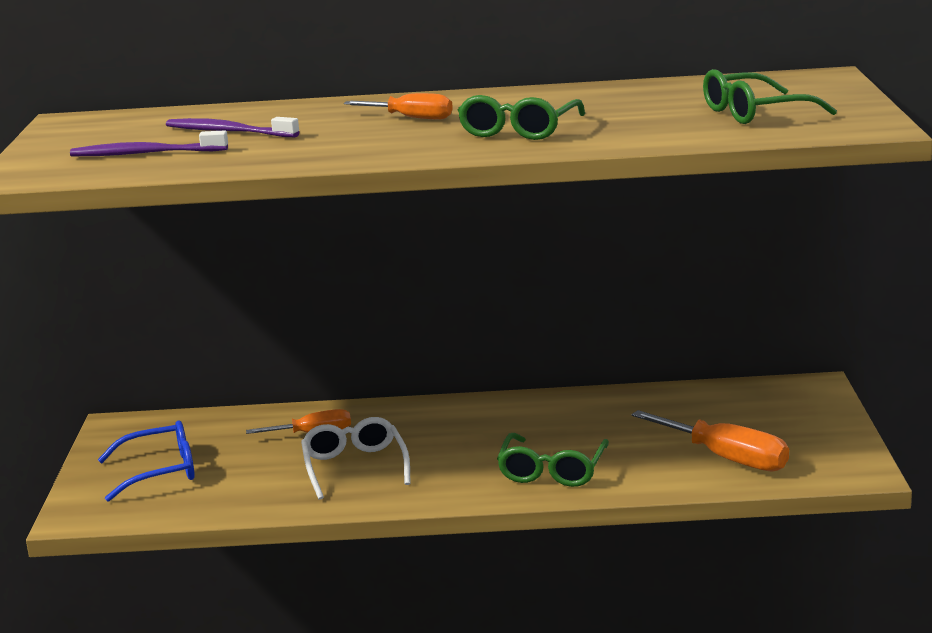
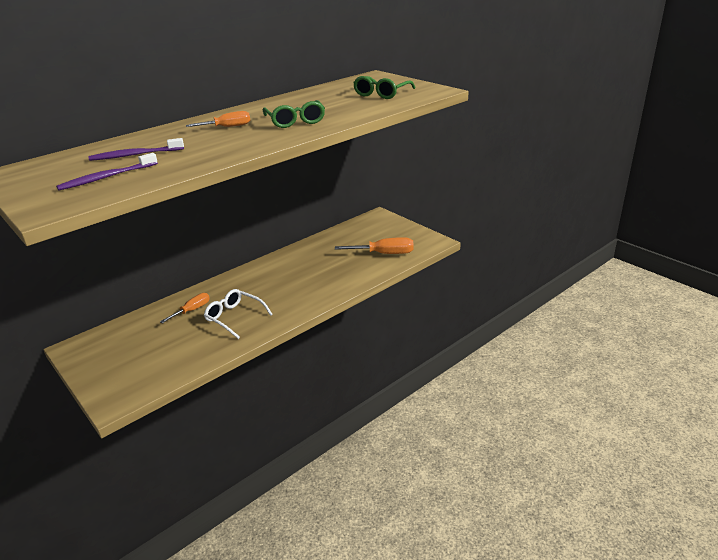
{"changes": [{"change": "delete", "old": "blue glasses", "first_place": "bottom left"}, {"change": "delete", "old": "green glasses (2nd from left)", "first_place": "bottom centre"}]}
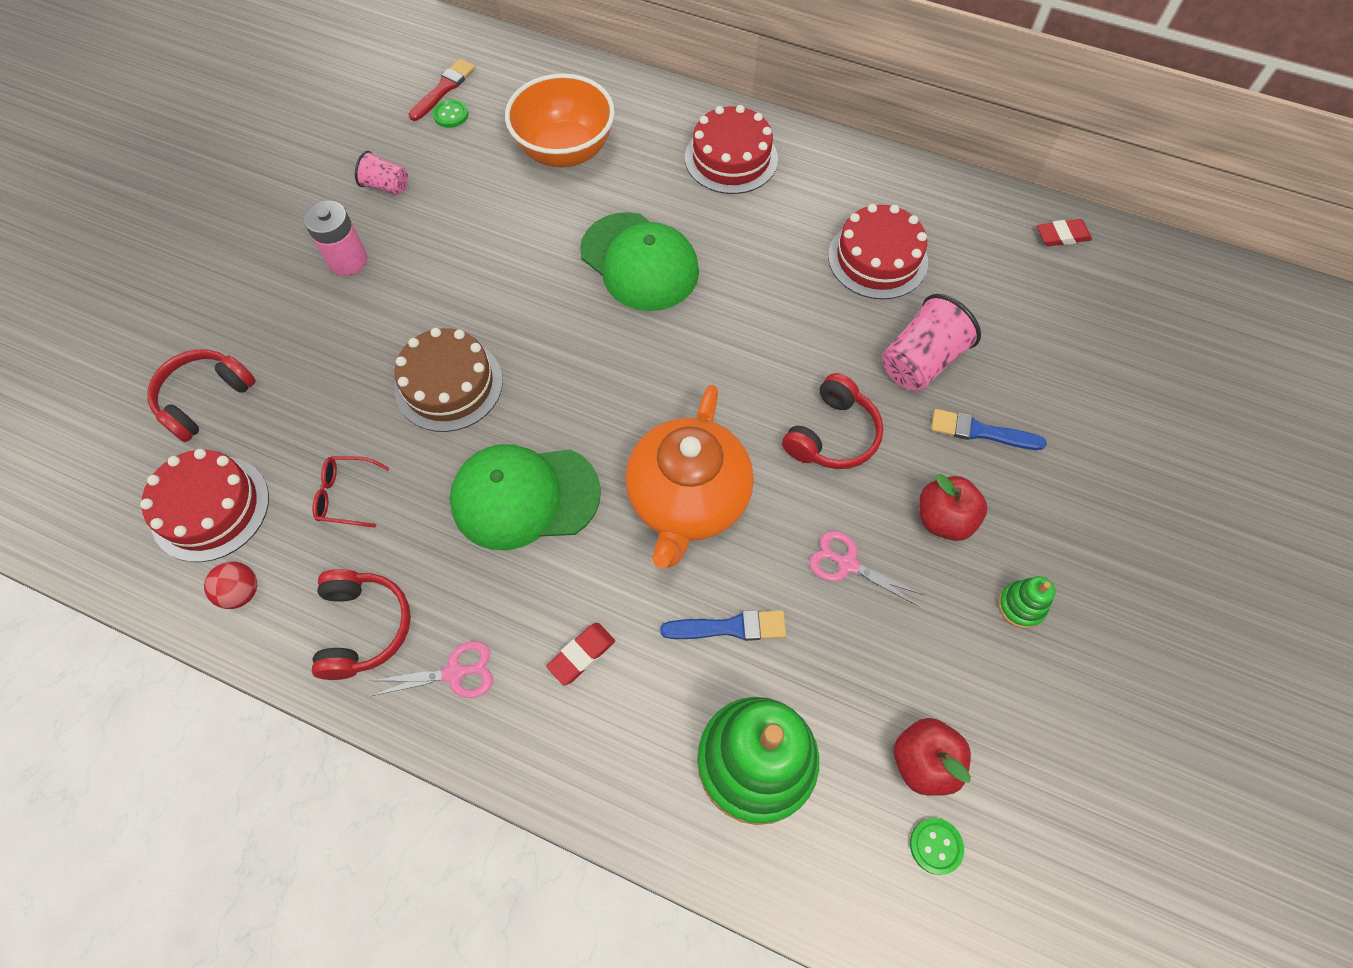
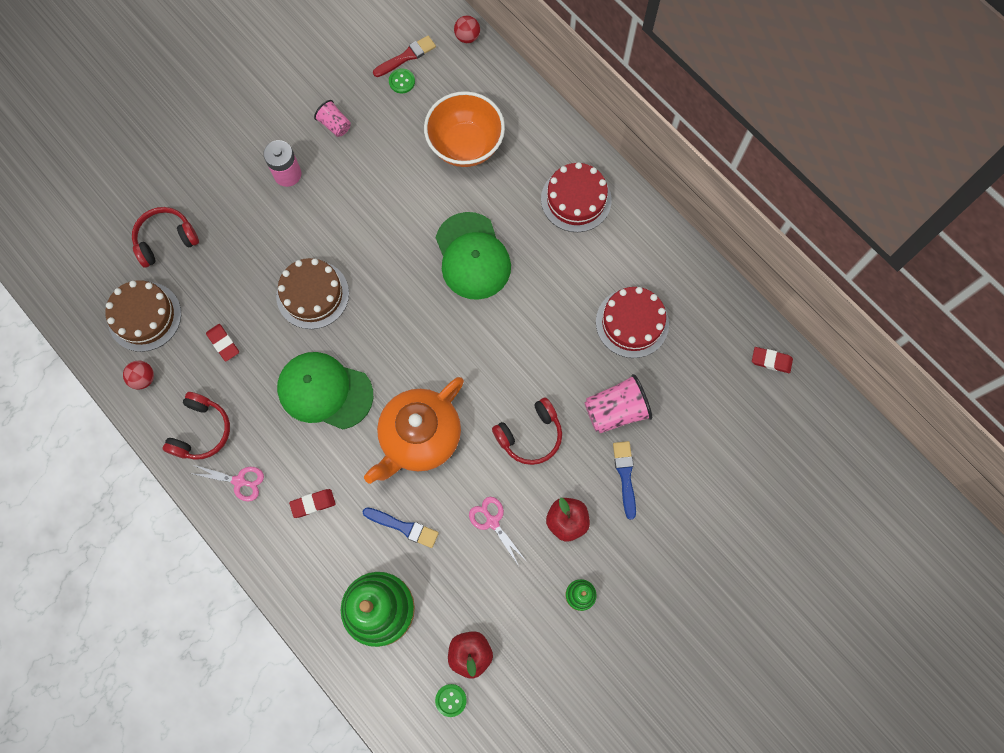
{"changes": [{"change": "recolor", "old": "red cake (1st from left)", "new": "brown cake (1st from left)", "first_place": "middle left", "second_place": "middle left"}, {"change": "replace", "old": "red glasses", "new": "red eraser (1st from left)", "first_place": "middle left", "second_place": "middle left"}, {"change": "rotate", "old": "blue brush (2nd from left)", "first_place": "middle right", "second_place": "centre", "degrees": 45}, {"change": "insert", "new": "red ball (2nd from left)", "second_place": "top centre"}]}
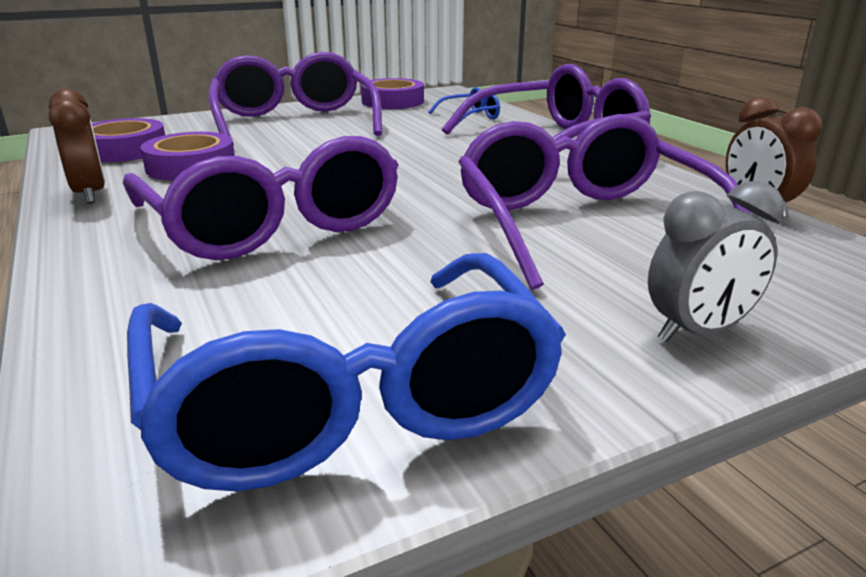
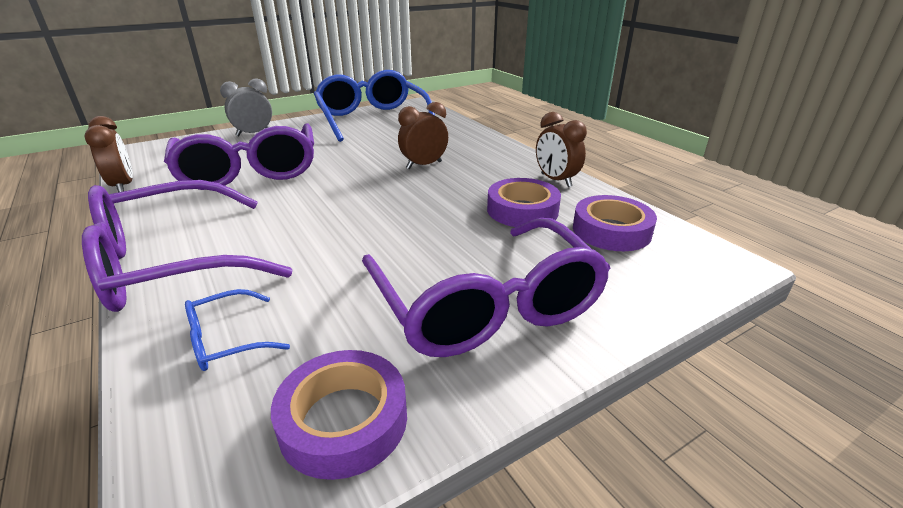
{"changes": [{"change": "replace", "old": "purple glasses (1st from left)", "new": "brown clock (2nd from left)", "first_place": "middle left", "second_place": "top centre"}]}
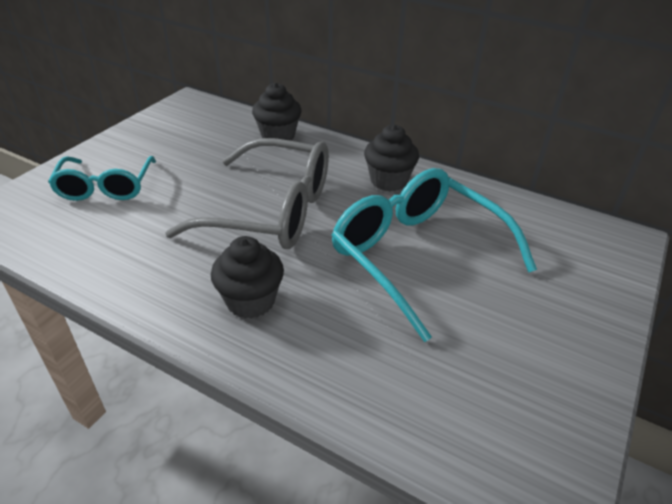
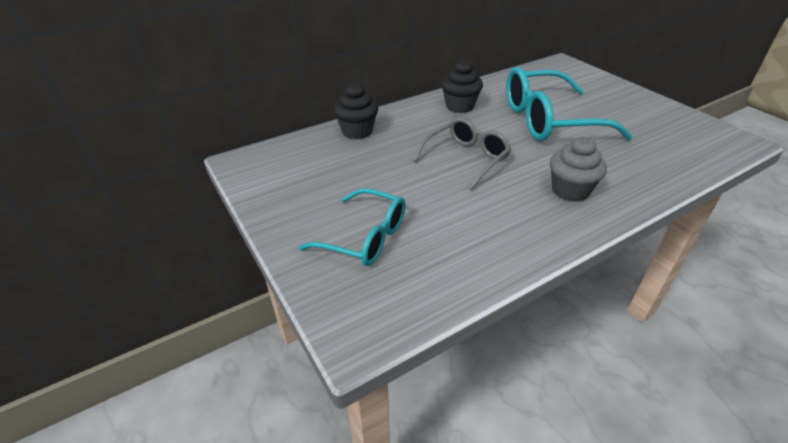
{"changes": [{"change": "resize", "old": "grey glasses", "first_place": "centre", "second_place": "centre", "factor": 0.62}, {"change": "recolor", "old": "black cupcake (1st from left)", "new": "grey cupcake", "first_place": "centre", "second_place": "middle right"}]}
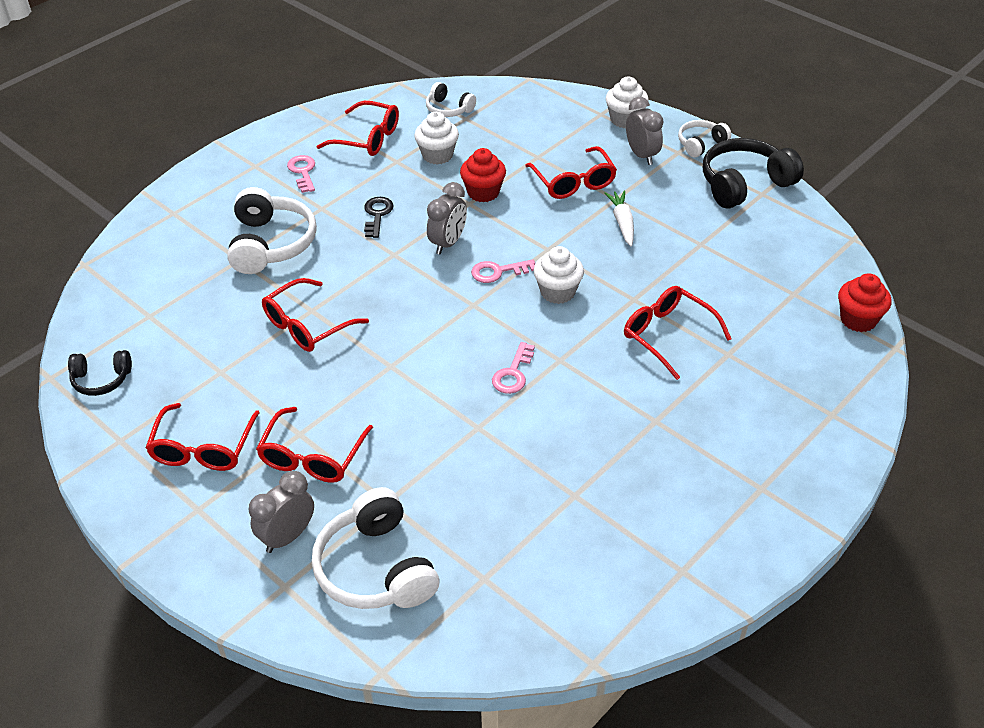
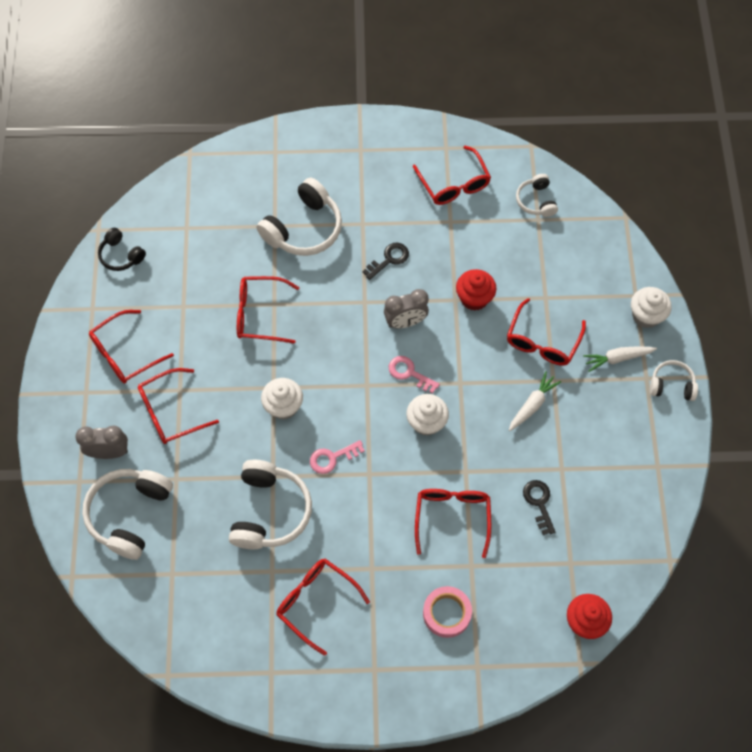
{"changes": [{"change": "delete", "old": "pink key (1st from left)", "first_place": "top left"}, {"change": "move", "old": "white cupcake (1st from left)", "first_place": "top centre", "second_place": "centre"}, {"change": "replace", "old": "grey clock (3rd from left)", "new": "white carrot (2nd from left)", "first_place": "top centre", "second_place": "middle right"}, {"change": "delete", "old": "black headphones (2nd from left)", "first_place": "top right"}, {"change": "insert", "new": "white headphones (2nd from left)", "second_place": "bottom centre"}, {"change": "insert", "new": "red glasses (4th from left)", "second_place": "bottom centre"}, {"change": "insert", "new": "pink tape", "second_place": "bottom centre"}, {"change": "insert", "new": "black key (2nd from left)", "second_place": "bottom right"}]}
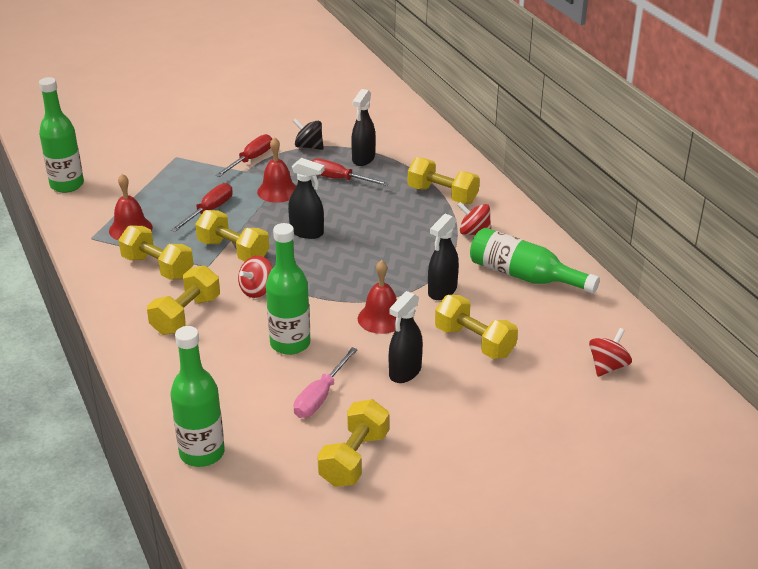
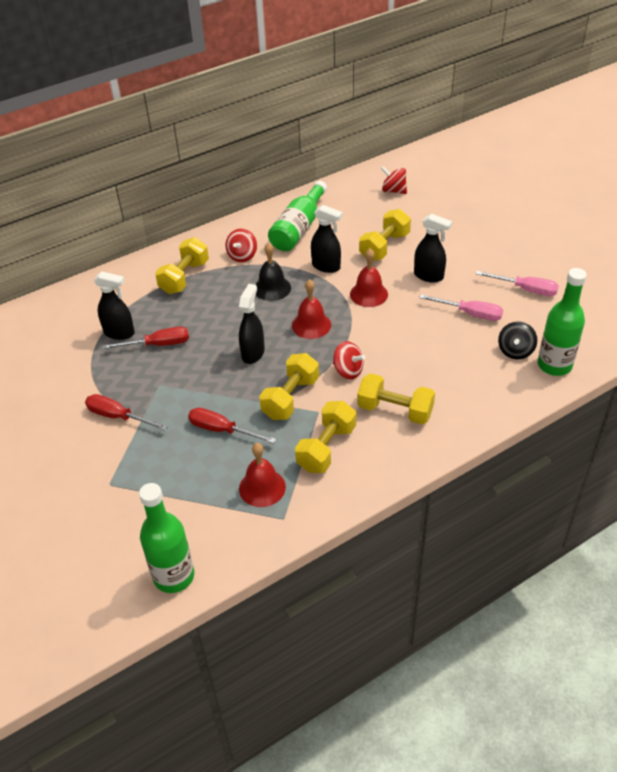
{"changes": [{"change": "move", "old": "red bell (2nd from left)", "first_place": "top centre", "second_place": "centre"}, {"change": "delete", "old": "green bottle (3rd from left)", "first_place": "centre"}, {"change": "move", "old": "black spinning top", "first_place": "top centre", "second_place": "middle right"}, {"change": "rotate", "old": "red screwdriver (3rd from left in the first image)", "first_place": "top centre", "second_place": "middle left", "degrees": -120}, {"change": "replace", "old": "yellow dumbbell (4th from left)", "new": "pink screwdriver (2nd from left)", "first_place": "bottom centre", "second_place": "middle right"}, {"change": "insert", "new": "black bell", "second_place": "centre"}]}
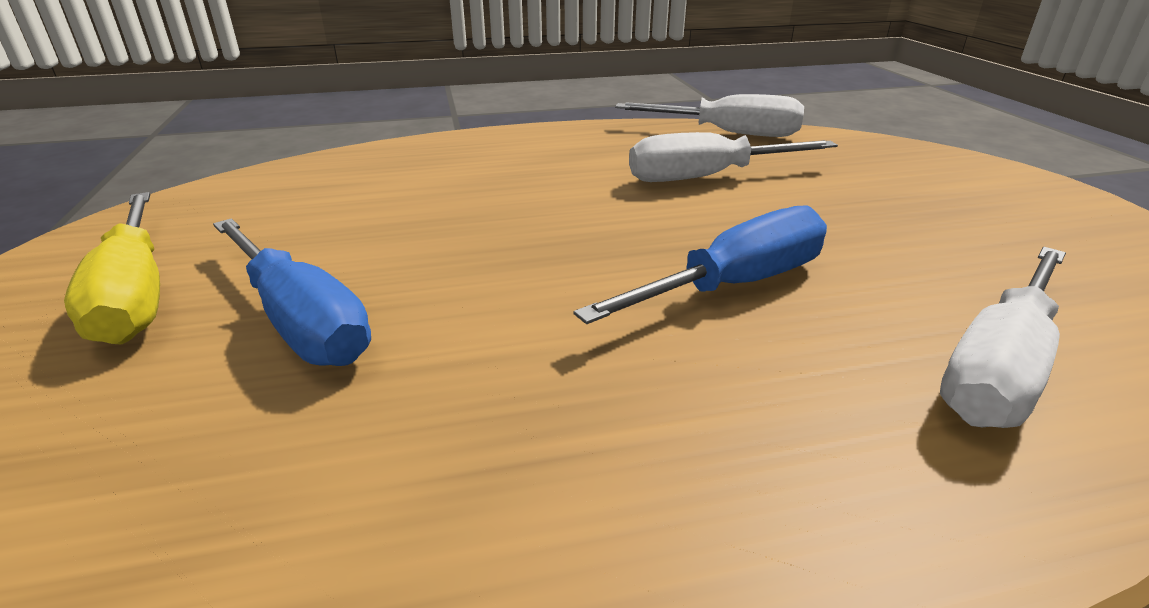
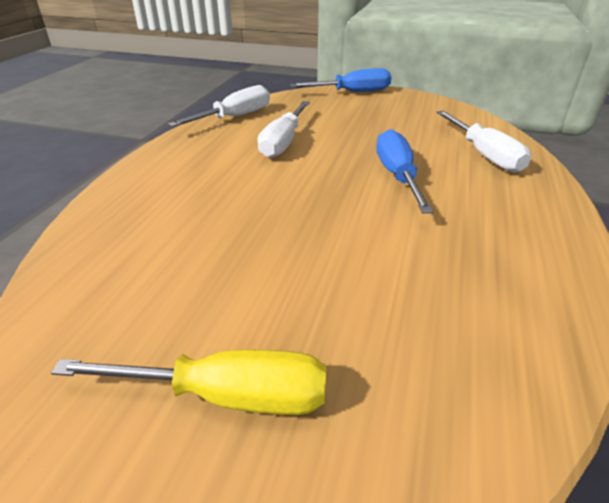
{"changes": [{"change": "move", "old": "blue screwdriver (1st from left)", "first_place": "middle left", "second_place": "top centre"}]}
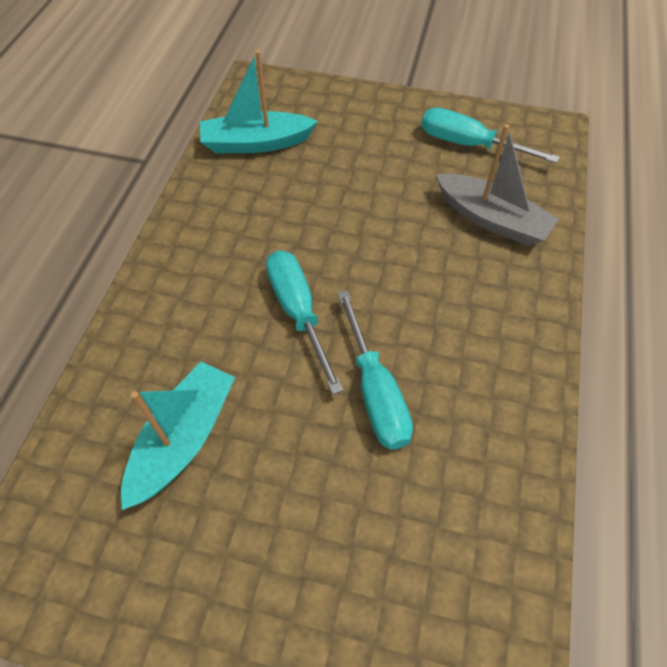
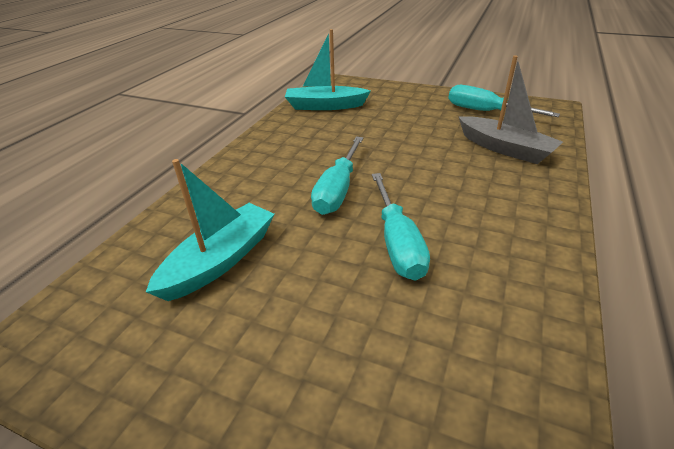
{"changes": [{"change": "rotate", "old": "turquoise screwdriver (1st from left)", "first_place": "centre", "second_place": "centre", "degrees": -150}]}
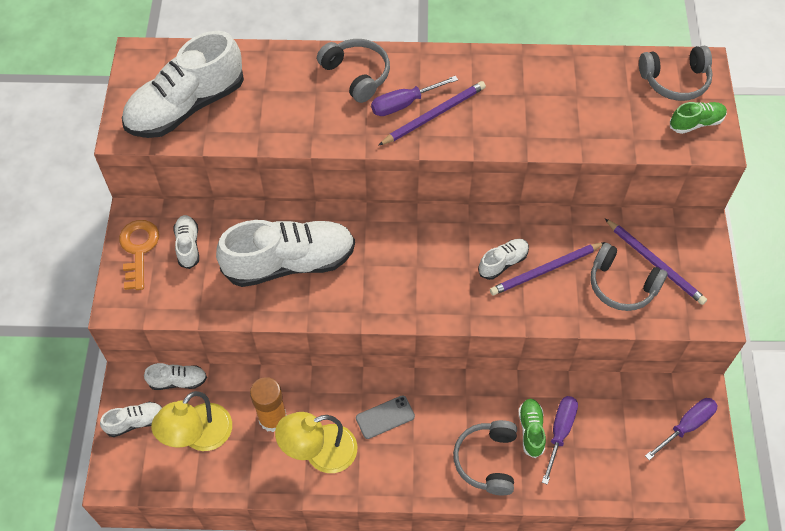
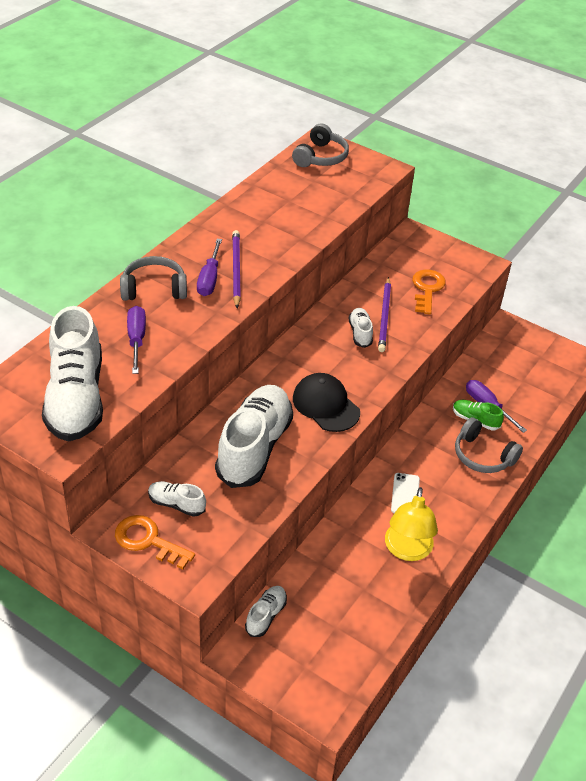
{"changes": [{"change": "delete", "old": "white shoe (1st from left)", "first_place": "bottom left"}, {"change": "delete", "old": "yellow lamp (1st from left)", "first_place": "bottom left"}, {"change": "delete", "old": "orange glue stick", "first_place": "bottom centre"}, {"change": "recolor", "old": "grey phone", "new": "white phone", "first_place": "bottom centre", "second_place": "middle right"}, {"change": "replace", "old": "grey headphones (3rd from left)", "new": "orange key (2nd from left)", "first_place": "middle right", "second_place": "middle right"}, {"change": "delete", "old": "purple pencil (3rd from left)", "first_place": "middle right"}, {"change": "move", "old": "purple screwdriver (3rd from left in the first image)", "new": "purple screwdriver (1st from left)", "first_place": "bottom right", "second_place": "middle left"}, {"change": "delete", "old": "green shoe (2nd from left)", "first_place": "top right"}, {"change": "insert", "new": "black cap", "second_place": "centre"}]}
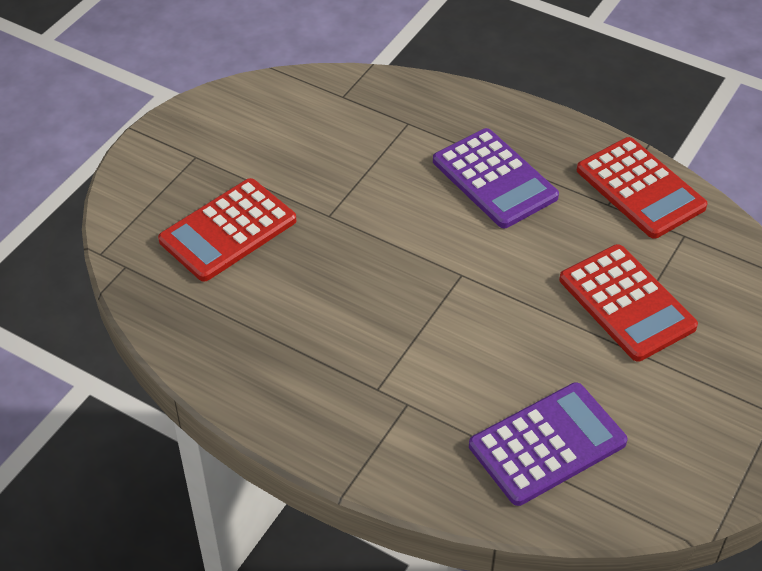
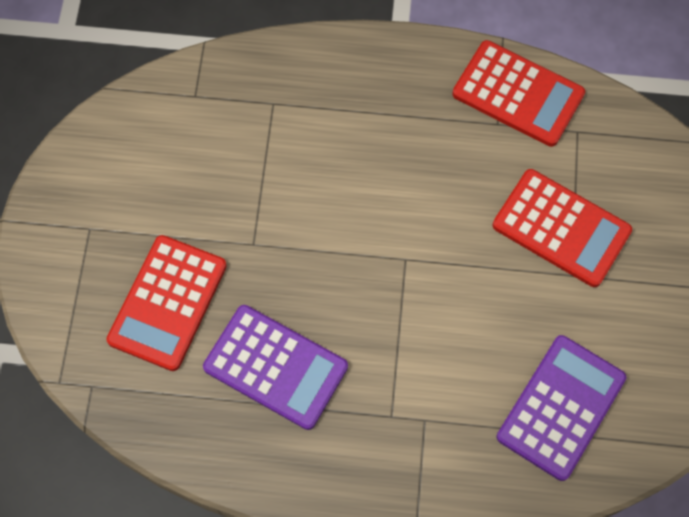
{"changes": [{"change": "move", "old": "purple calculator (1st from left)", "first_place": "top centre", "second_place": "bottom centre"}]}
